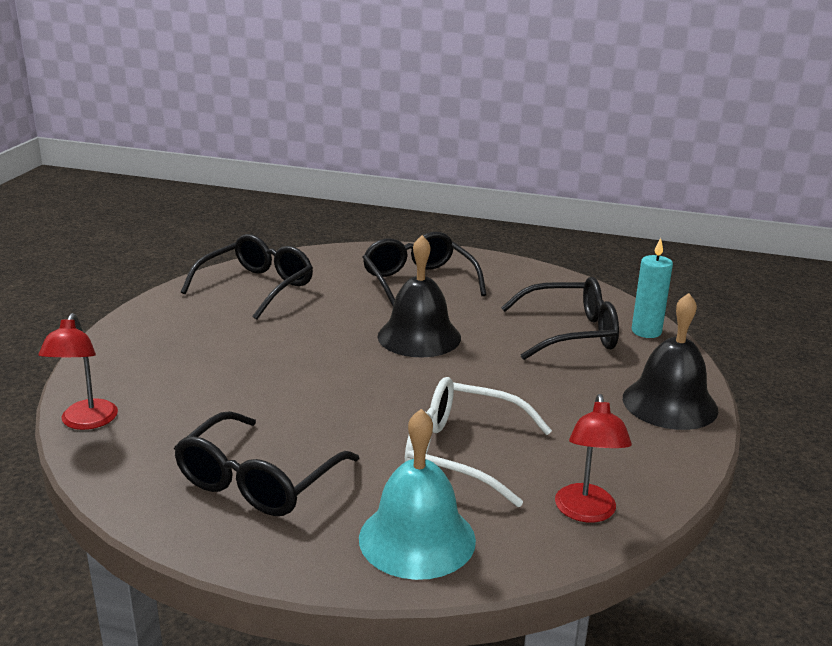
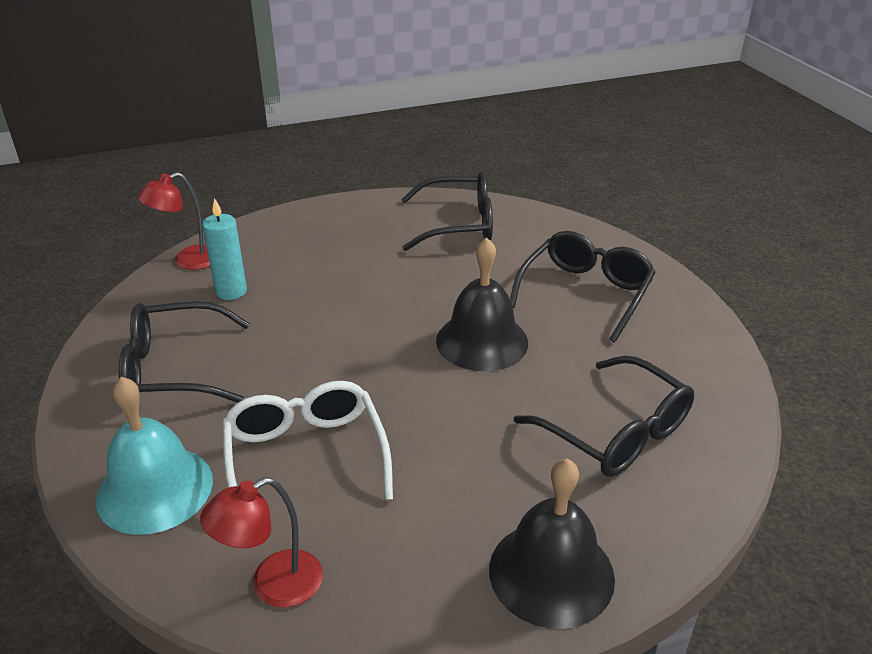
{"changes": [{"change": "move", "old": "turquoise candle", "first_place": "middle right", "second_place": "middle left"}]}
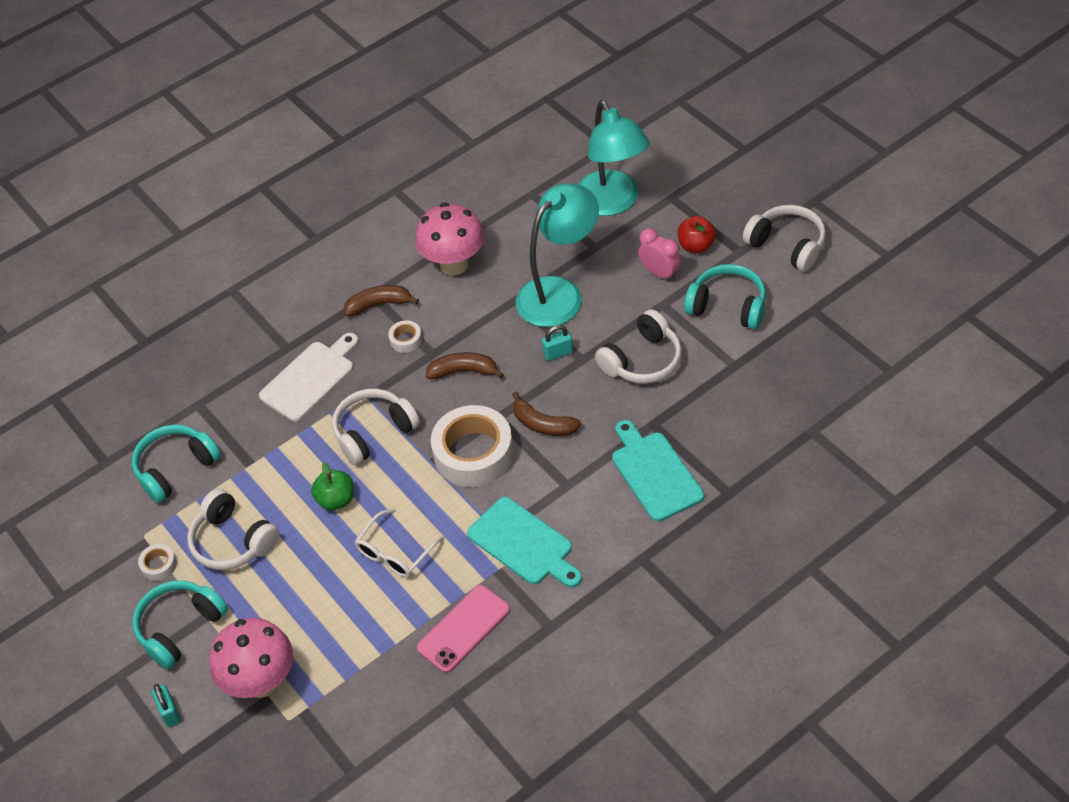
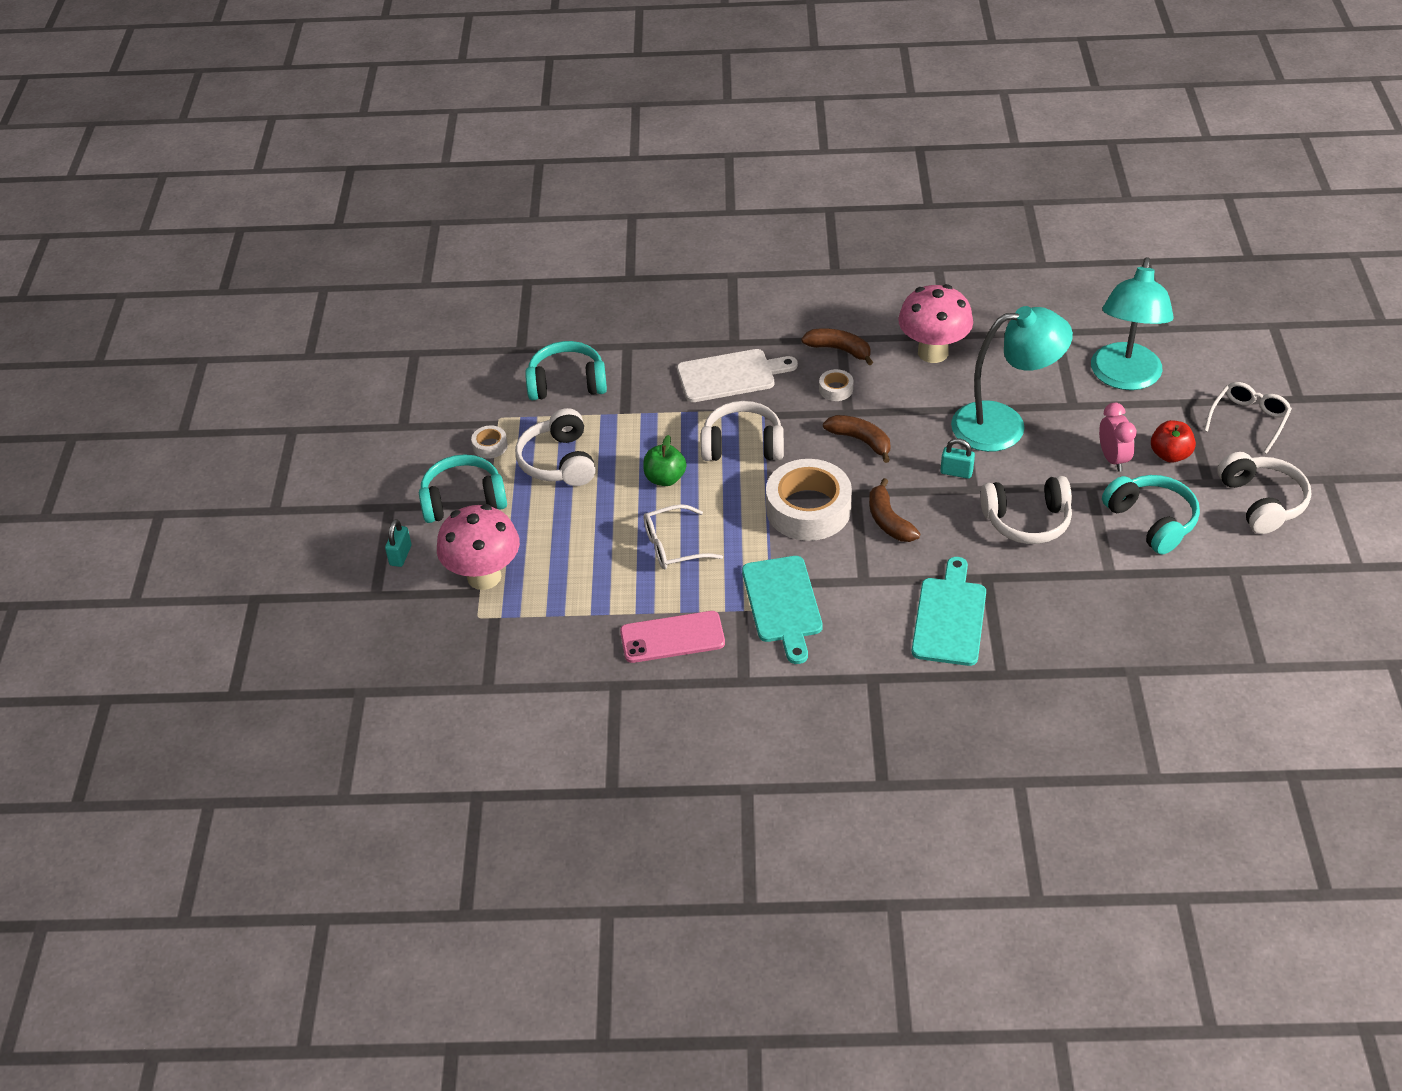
{"changes": [{"change": "insert", "new": "white glasses (2nd from left)", "second_place": "middle right"}]}
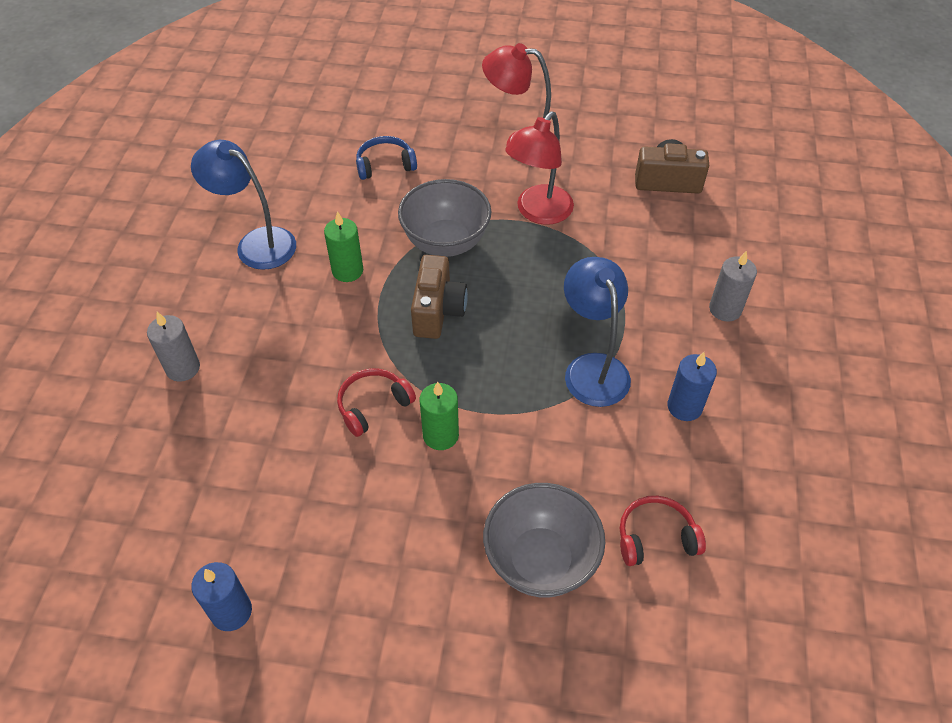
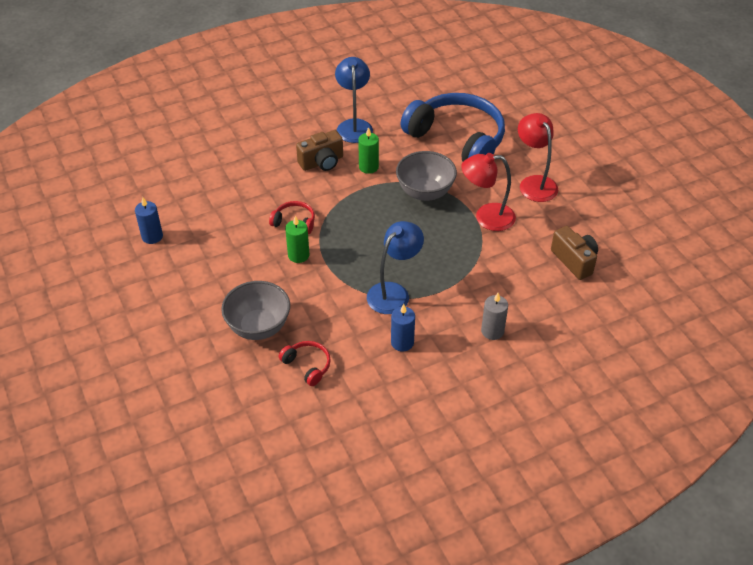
{"changes": [{"change": "delete", "old": "grey candle (1st from left)", "first_place": "middle left"}, {"change": "resize", "old": "blue headphones", "first_place": "top centre", "second_place": "top centre", "factor": 2.42}, {"change": "move", "old": "brown camera (1st from left)", "first_place": "centre", "second_place": "top centre"}]}
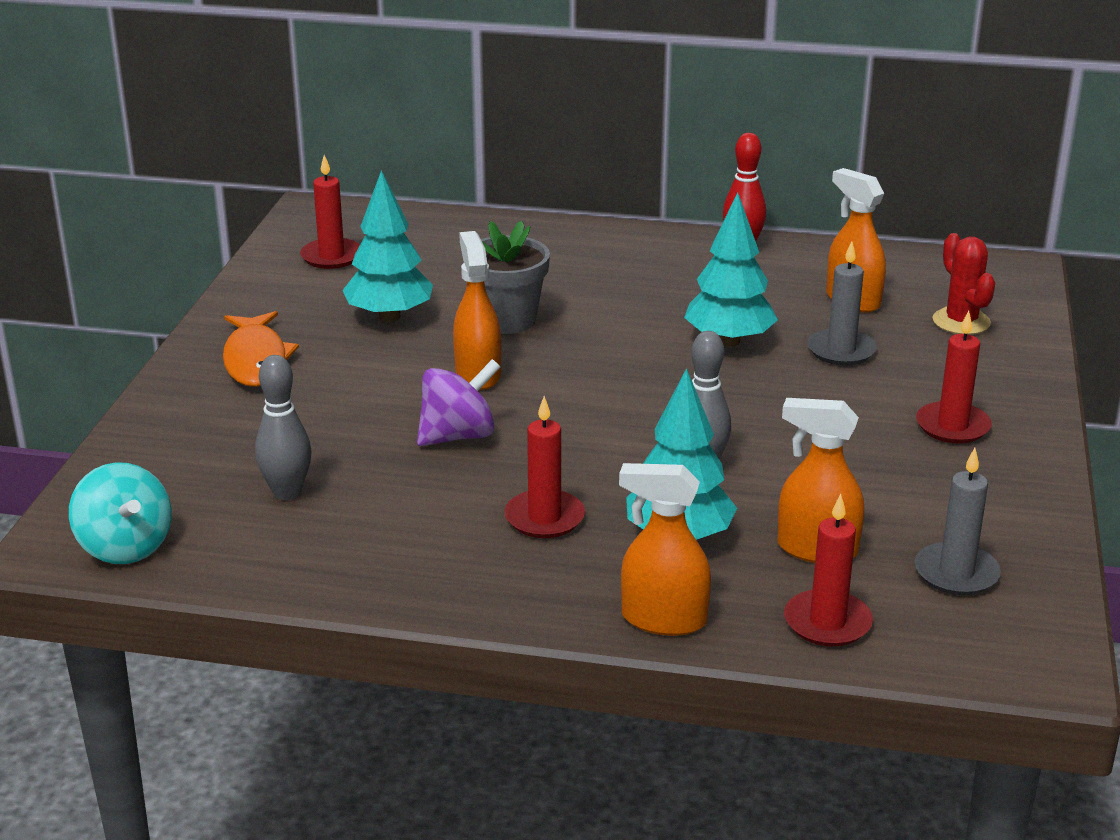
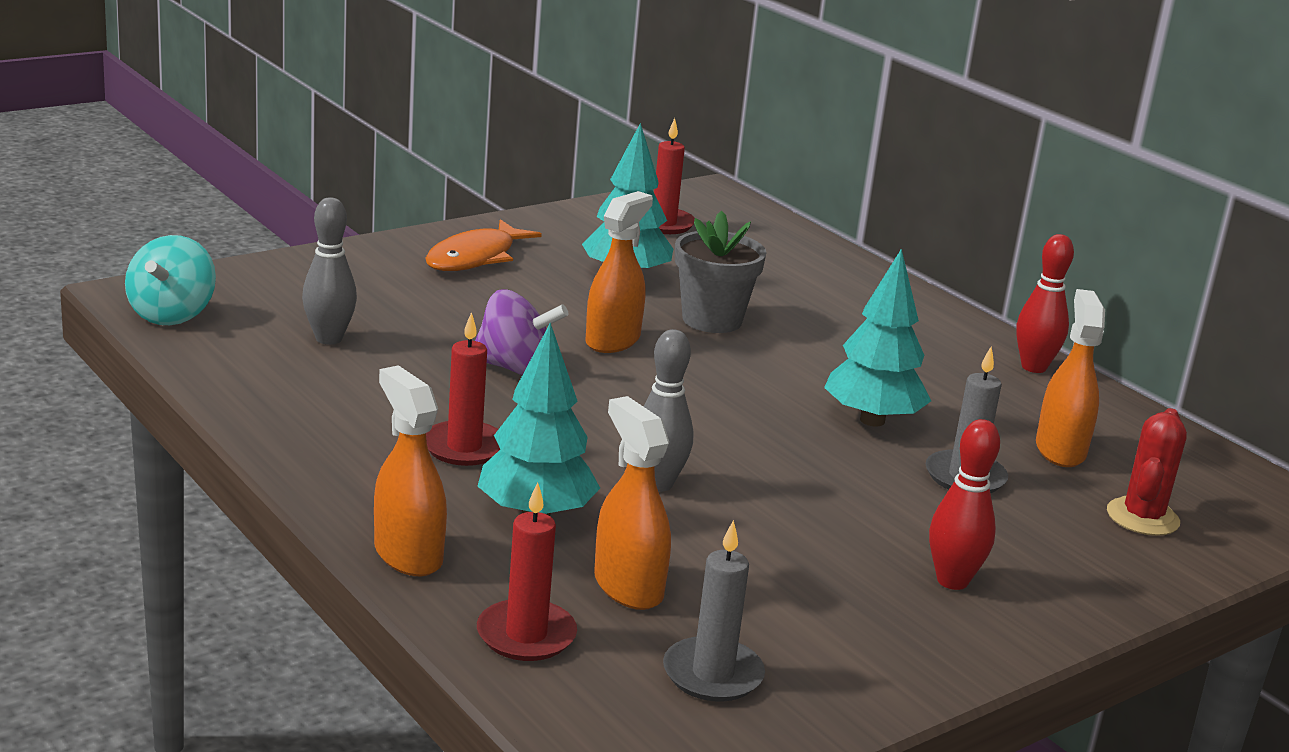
{"changes": [{"change": "replace", "old": "red candle (4th from left)", "new": "red bowling pin (1st from left)", "first_place": "middle right", "second_place": "bottom right"}]}
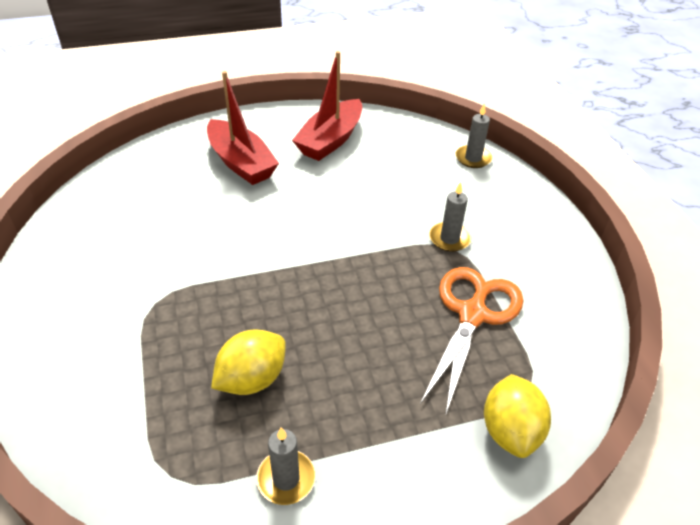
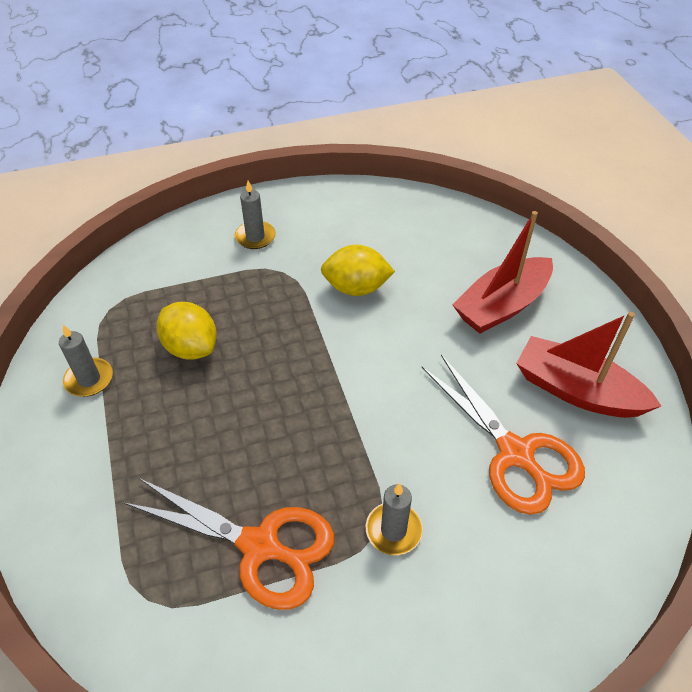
{"changes": [{"change": "move", "old": "grey candle (3rd from left in the first image)", "new": "grey candle (2nd from left)", "first_place": "top right", "second_place": "top centre"}, {"change": "move", "old": "yellow lemon (2nd from left)", "first_place": "bottom right", "second_place": "centre"}, {"change": "insert", "new": "orange scissors (2nd from left)", "second_place": "middle right"}]}
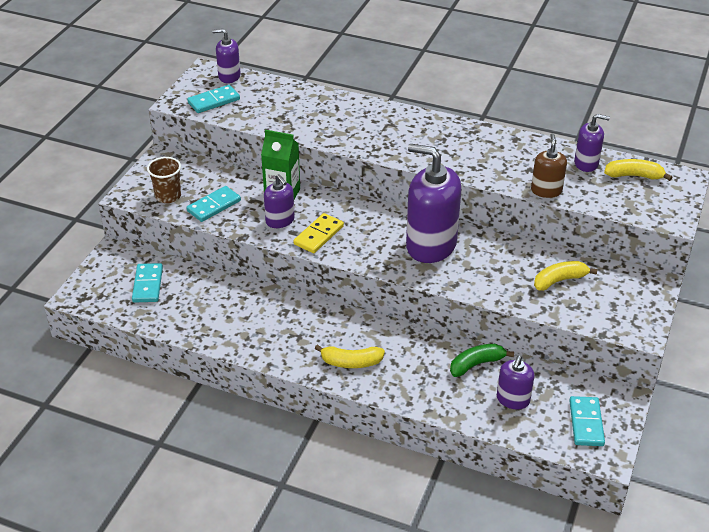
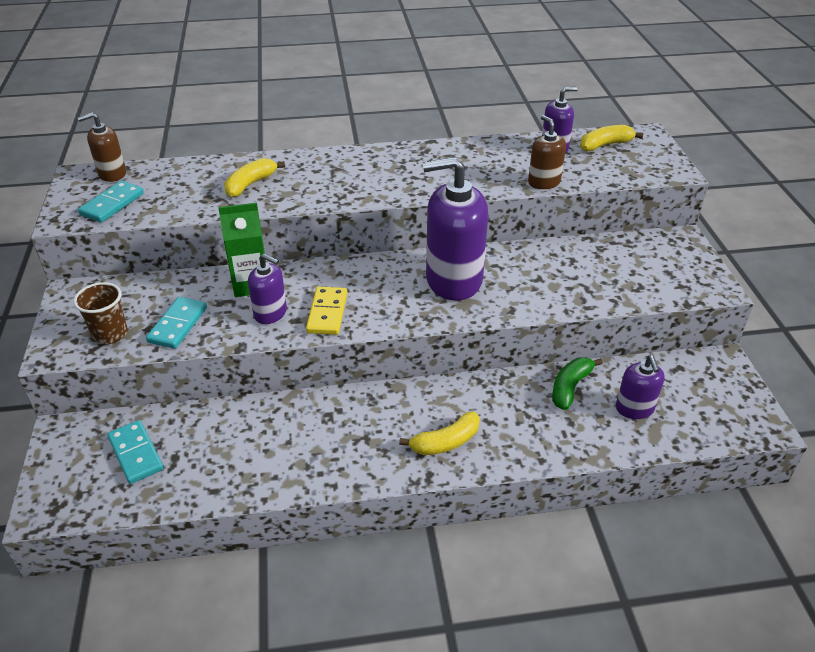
{"changes": [{"change": "recolor", "old": "purple soap dispenser (1st from left)", "new": "brown soap dispenser (1st from left)", "first_place": "top left", "second_place": "top left"}, {"change": "move", "old": "yellow banana (2nd from left in the first image)", "new": "yellow banana (1st from left)", "first_place": "middle right", "second_place": "top left"}, {"change": "delete", "old": "turquoise domino (4th from left)", "first_place": "bottom right"}]}
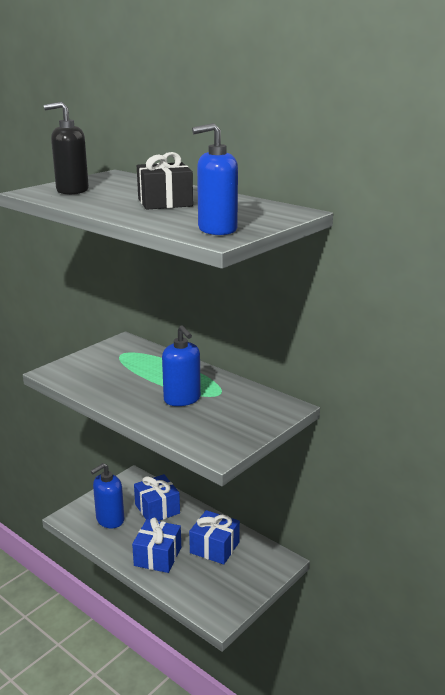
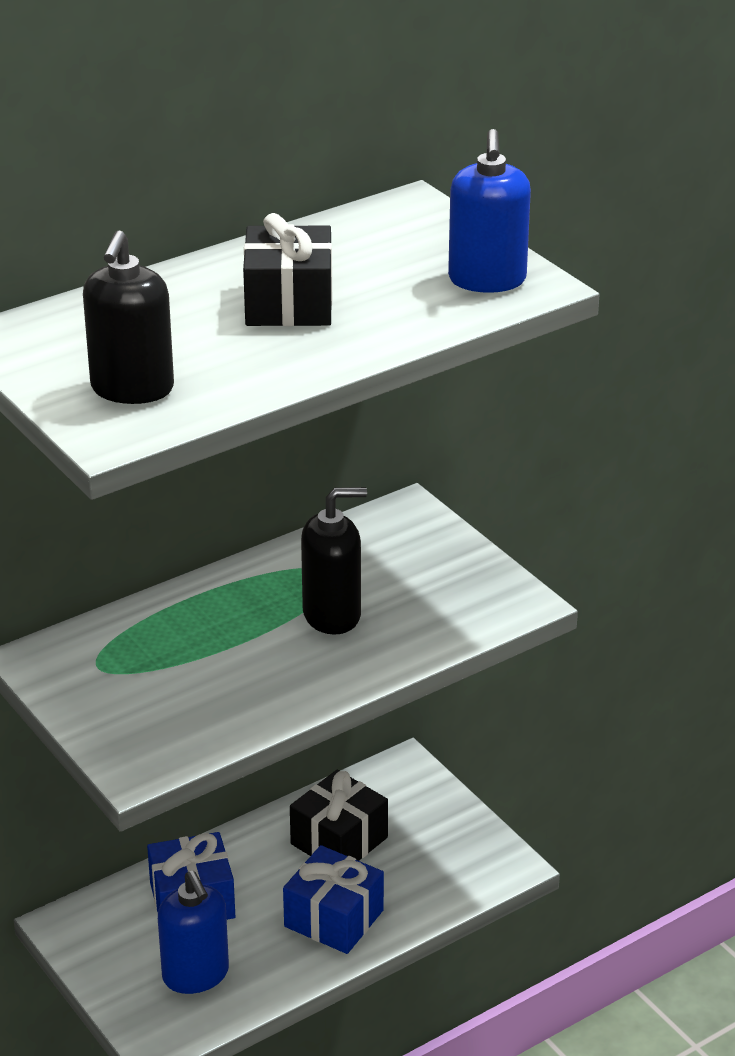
{"changes": [{"change": "recolor", "old": "blue soap dispenser (2nd from left)", "new": "black soap dispenser (2nd from left)", "first_place": "centre", "second_place": "centre"}, {"change": "recolor", "old": "blue gift (3rd from left)", "new": "black gift (2nd from left)", "first_place": "bottom centre", "second_place": "bottom centre"}]}
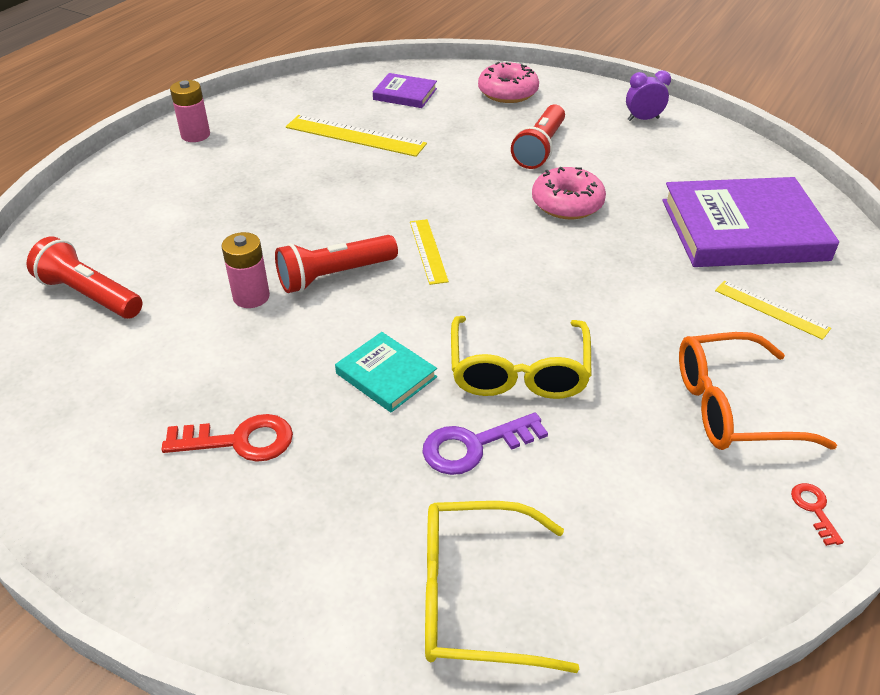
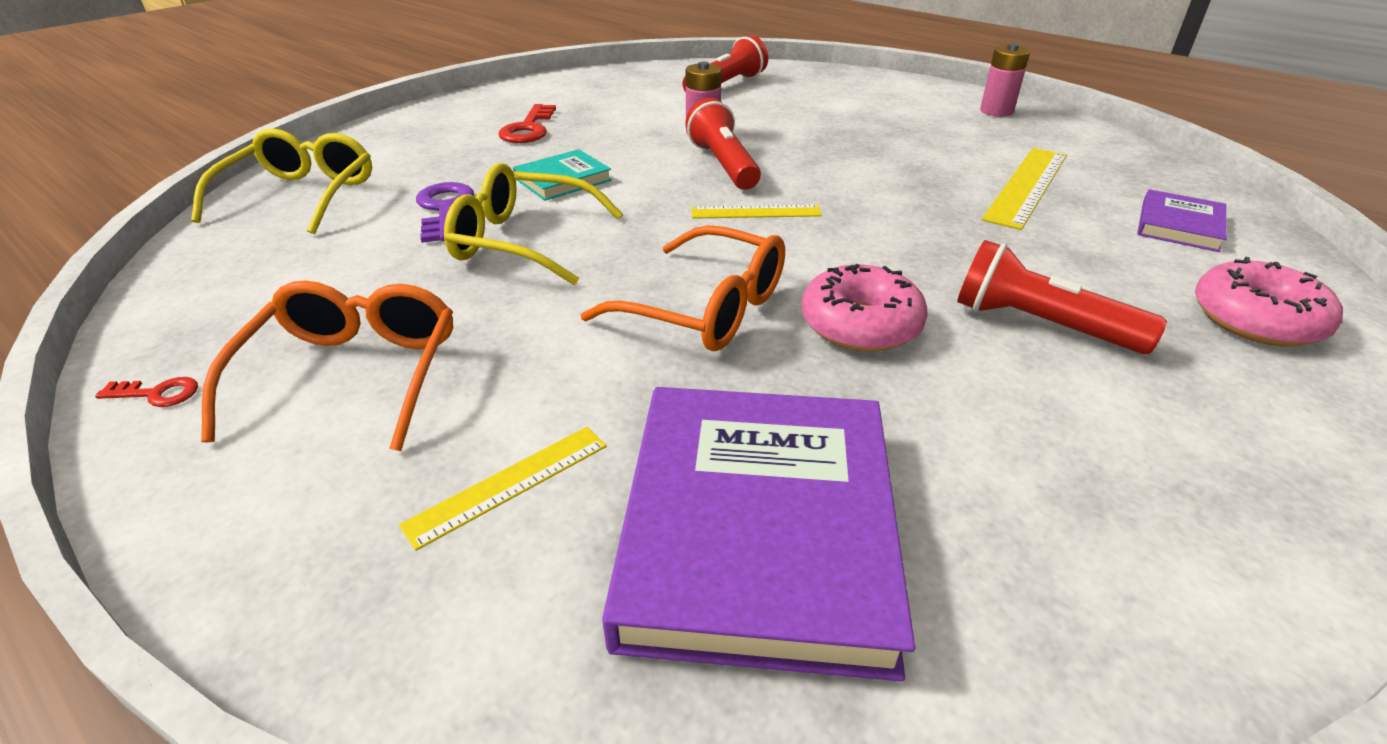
{"changes": [{"change": "delete", "old": "purple clock", "first_place": "top right"}, {"change": "insert", "new": "orange glasses (2nd from left)", "second_place": "centre"}]}
